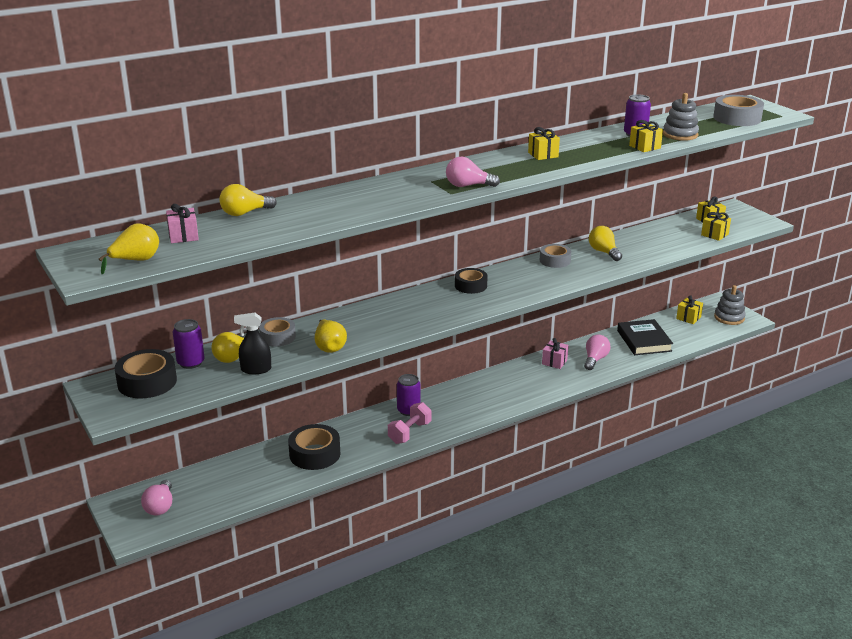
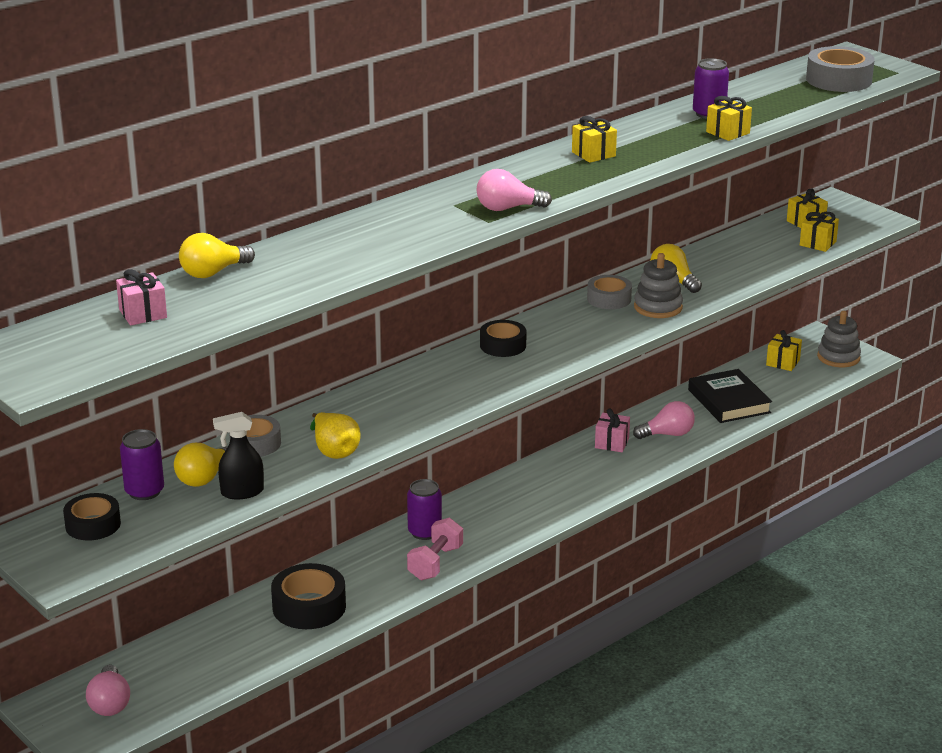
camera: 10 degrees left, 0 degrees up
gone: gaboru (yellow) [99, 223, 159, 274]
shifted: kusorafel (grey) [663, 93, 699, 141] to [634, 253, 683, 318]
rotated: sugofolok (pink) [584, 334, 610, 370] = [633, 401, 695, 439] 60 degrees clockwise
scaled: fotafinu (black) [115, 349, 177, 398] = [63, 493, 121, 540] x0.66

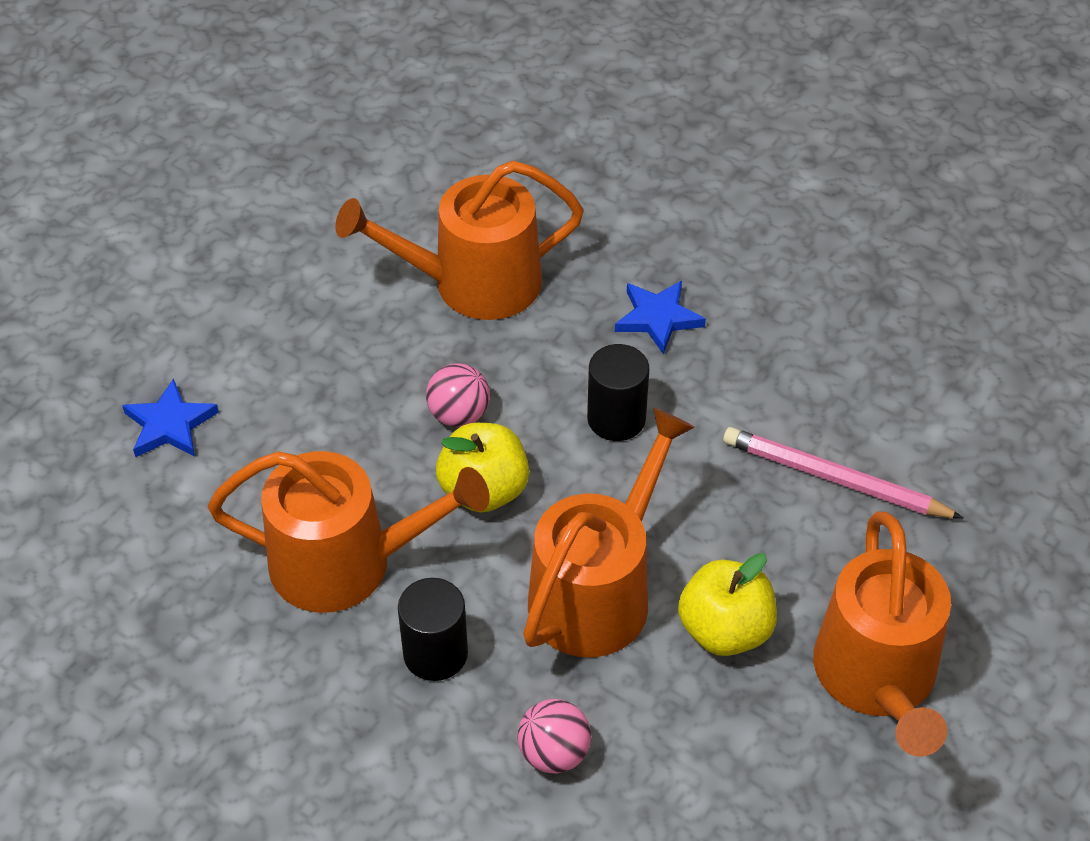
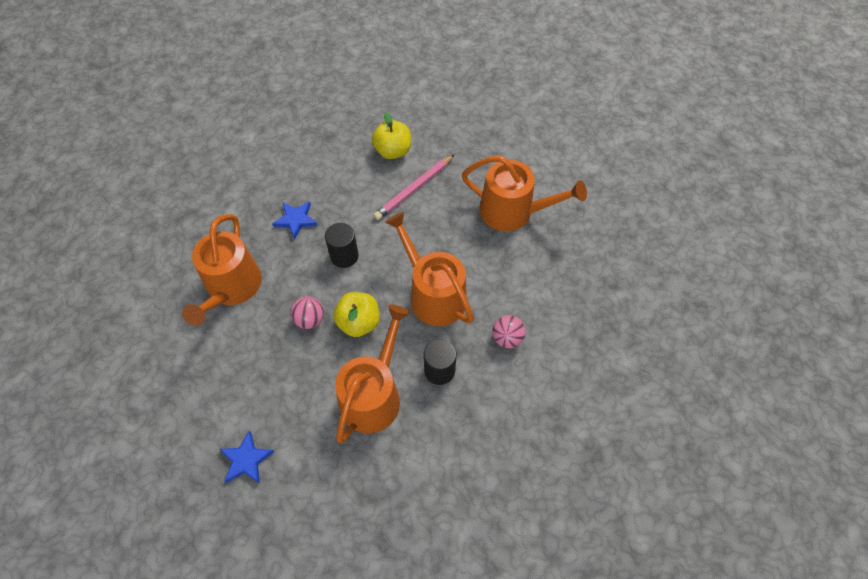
camera: 70 degrees left, 10 degrees up
shifted: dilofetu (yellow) [678, 553, 777, 656] to [372, 112, 411, 159]

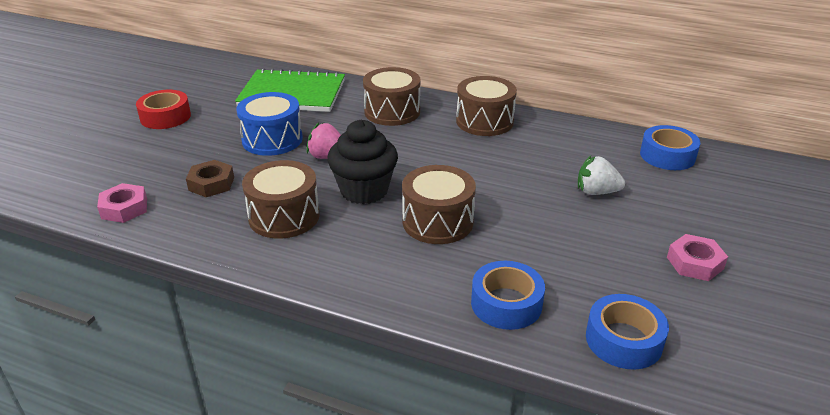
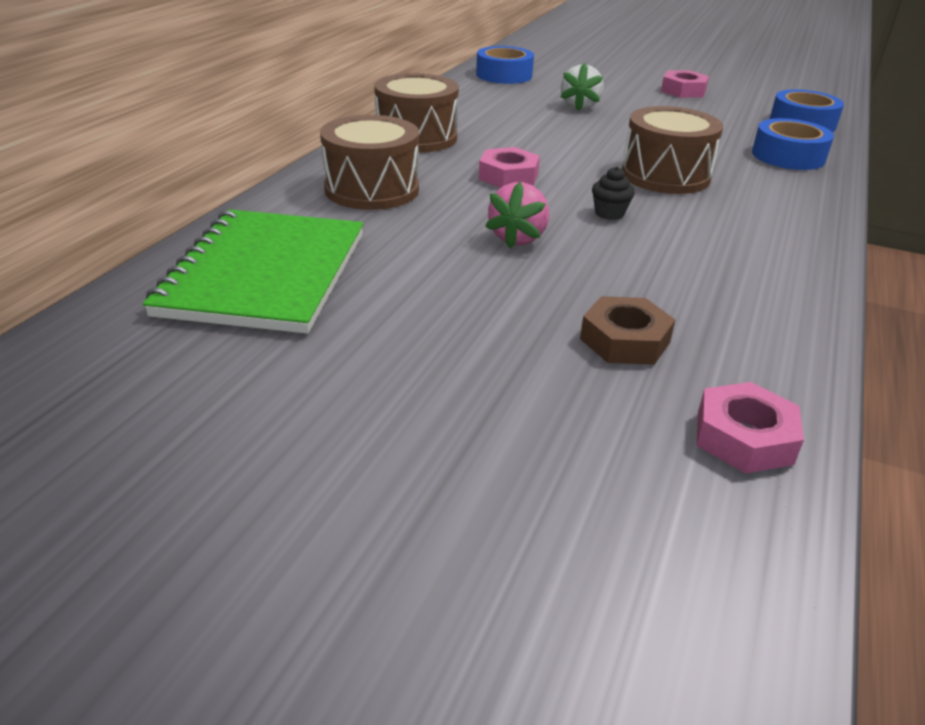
camera: 90 degrees left, 0 degrees up
gone: fotafinu (red) [136, 90, 191, 129]; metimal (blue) [237, 92, 303, 156]; metimal (brown) [242, 160, 320, 239]
new: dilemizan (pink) [479, 147, 540, 188]
scaled: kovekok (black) [327, 120, 398, 204] = [592, 167, 635, 220] x0.42

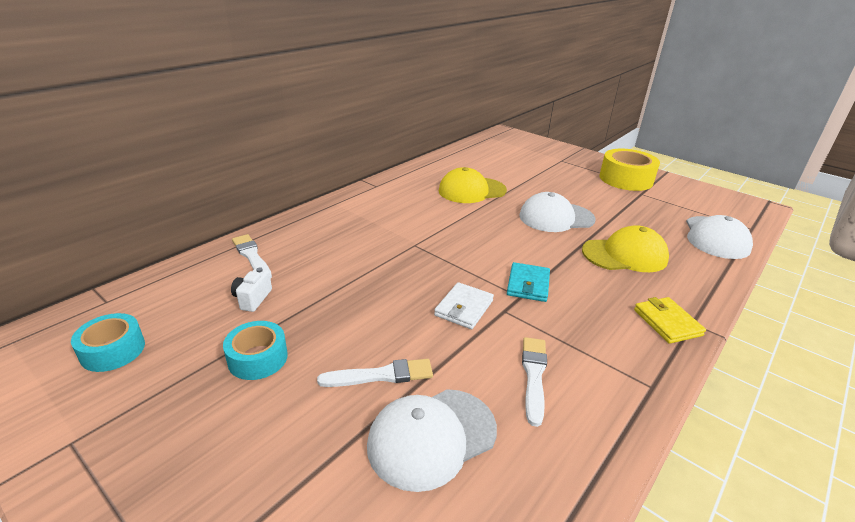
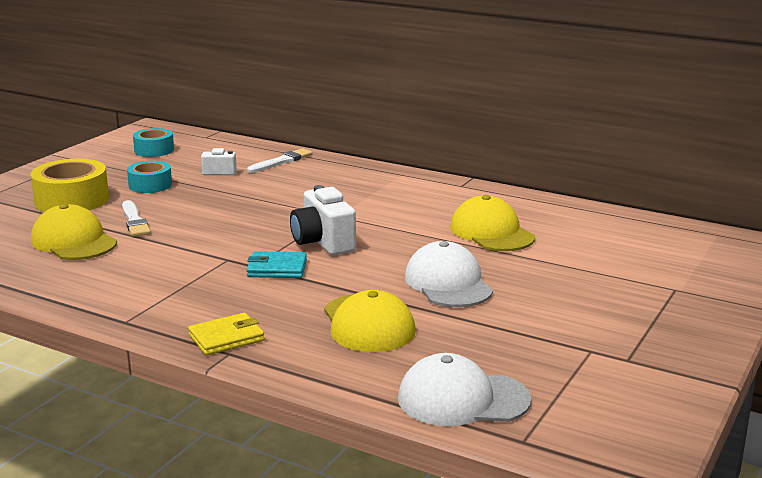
camera: 80 degrees right, 10 degrees down
gone: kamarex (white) [434, 282, 494, 329]; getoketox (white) [522, 337, 547, 427]
new: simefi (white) [290, 185, 356, 255]
shifted: fotafinu (yellow) [599, 149, 660, 191] to [30, 159, 109, 212]
repainted: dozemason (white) [367, 389, 497, 492] to dozemason (yellow) [31, 204, 117, 260]

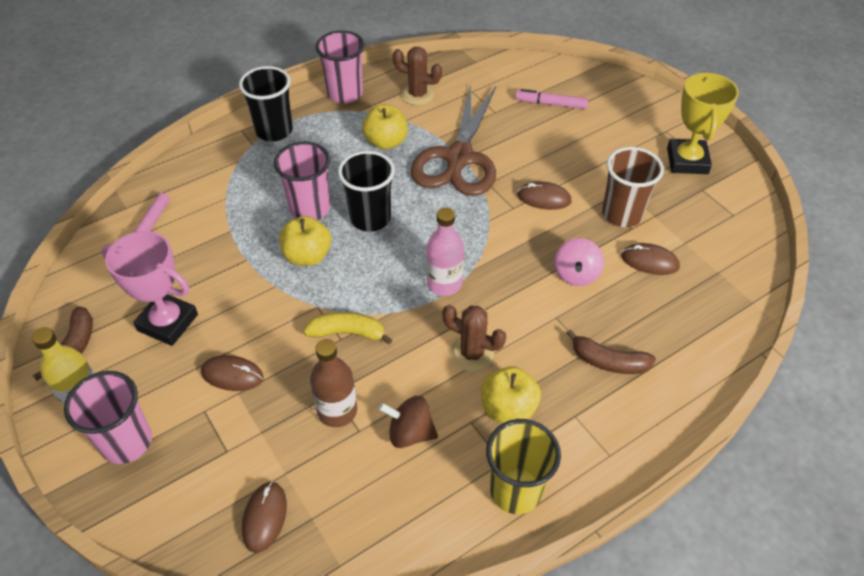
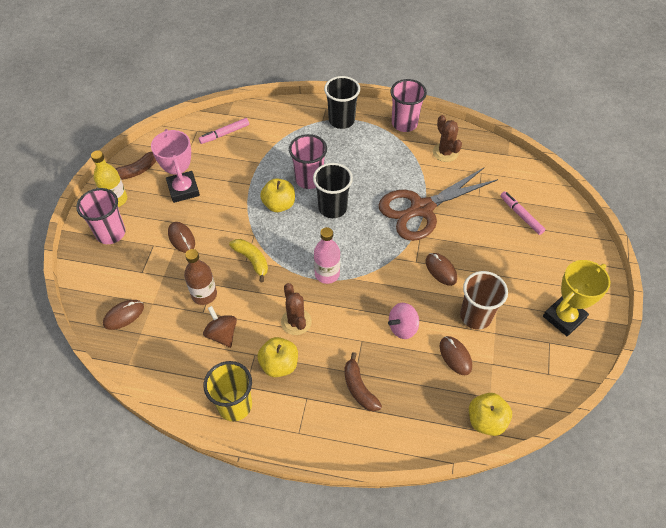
camera: 45 degrees right, 5 degrees up
shifted: dilofetu (yellow) [362, 105, 408, 150] to [469, 393, 512, 436]

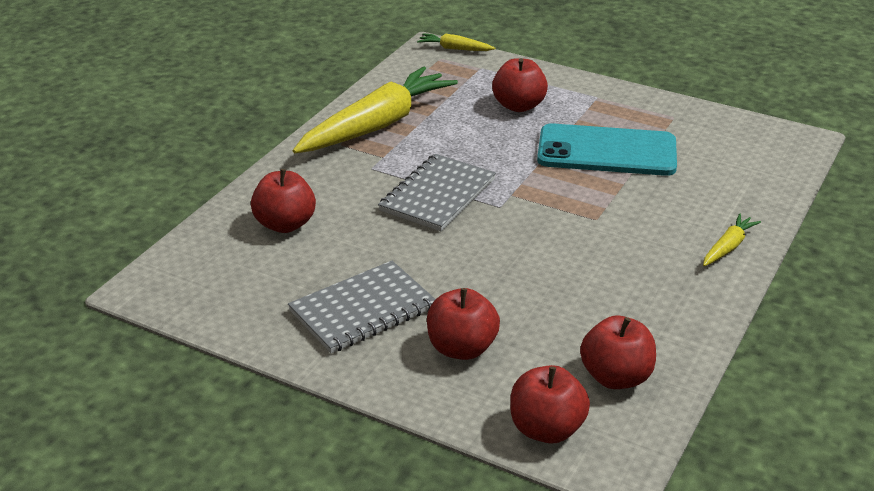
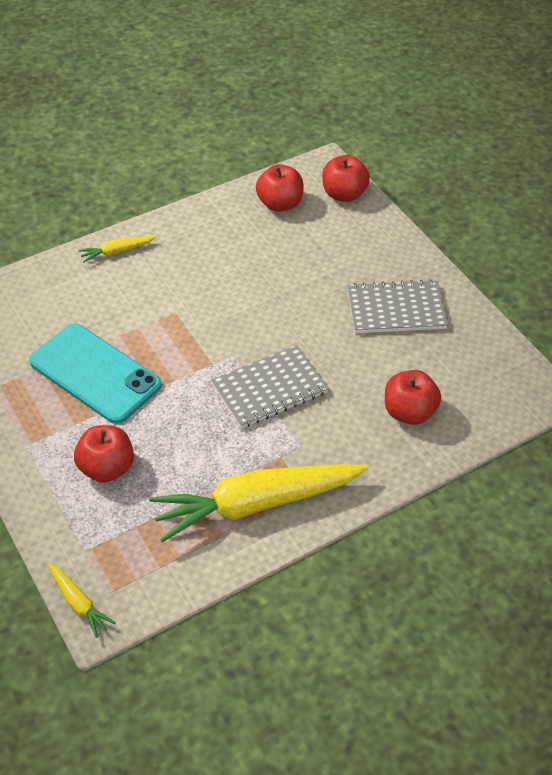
camera: 150 degrees left, 15 degrees up
gone: dilofetu (red) [427, 288, 500, 360]

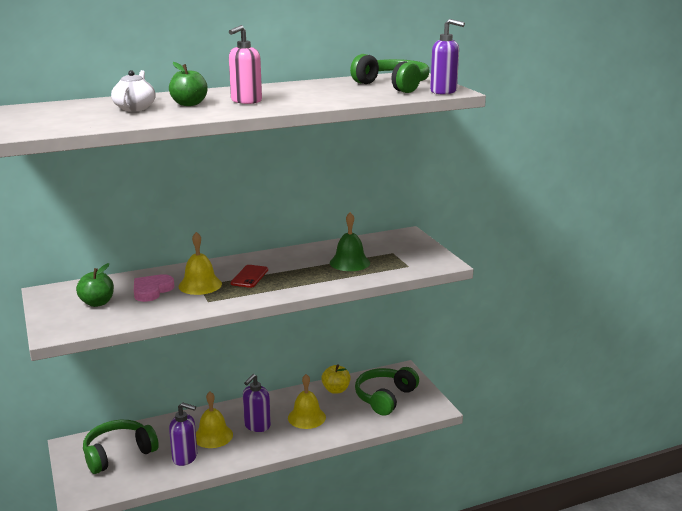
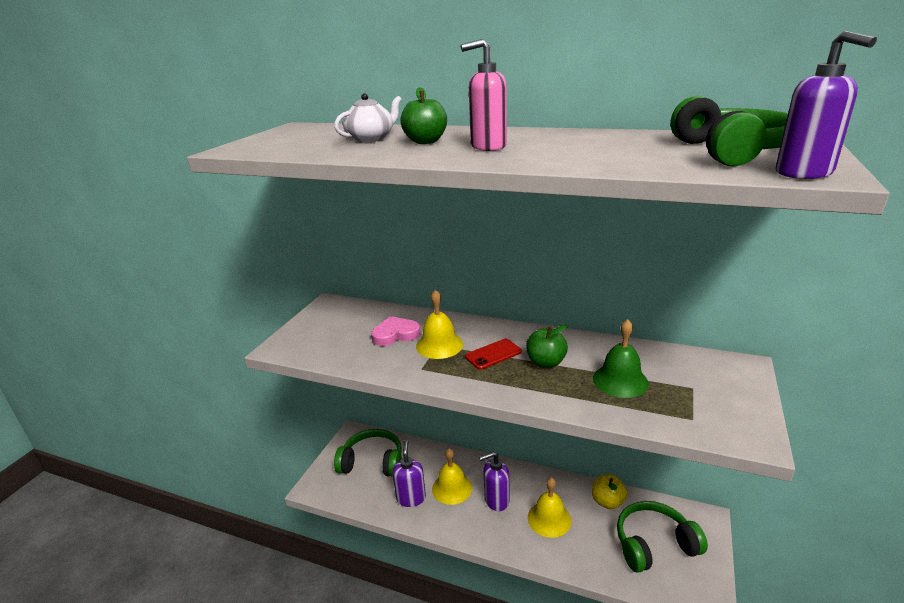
camera: 45 degrees right, 5 degrees up
shifted: dilofetu (green) [76, 263, 114, 307] to [526, 324, 568, 368]
rotated: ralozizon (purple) [169, 402, 197, 466] = [392, 440, 426, 507] 150 degrees counterclockwise

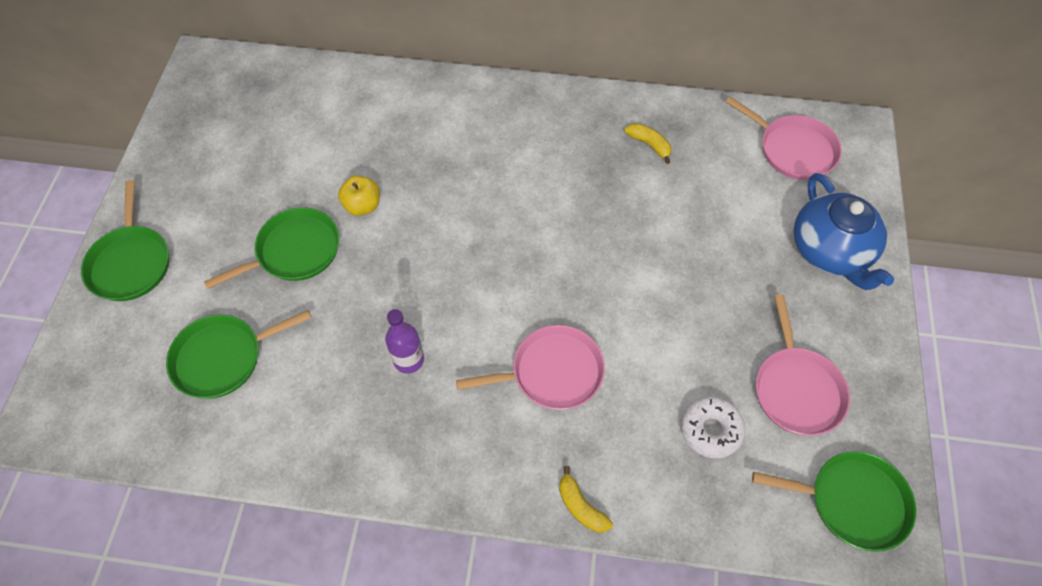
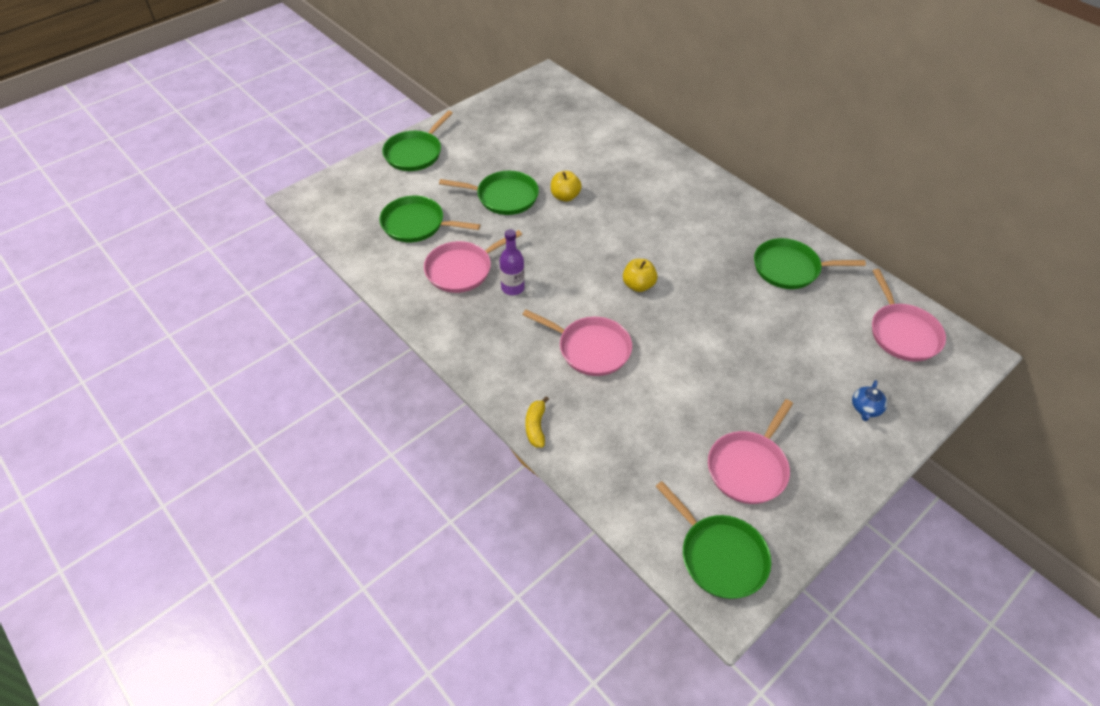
camera: 40 degrees right, 10 degrees down
gone: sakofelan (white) [681, 397, 745, 458]
new: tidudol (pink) [424, 230, 522, 293]; dilofetu (yellow) [623, 259, 657, 292]
swapped: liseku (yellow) [625, 123, 671, 164] to tidudol (green) [754, 238, 866, 289]
scaled: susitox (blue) [794, 173, 894, 290] = [852, 380, 887, 421] x0.42

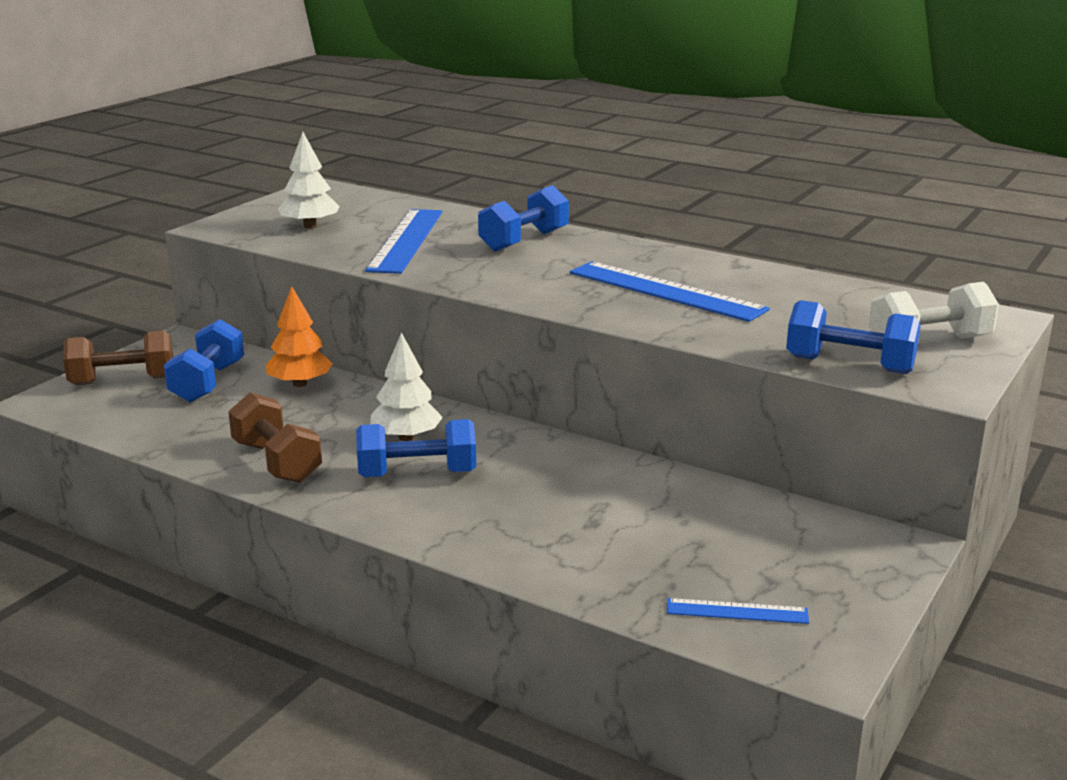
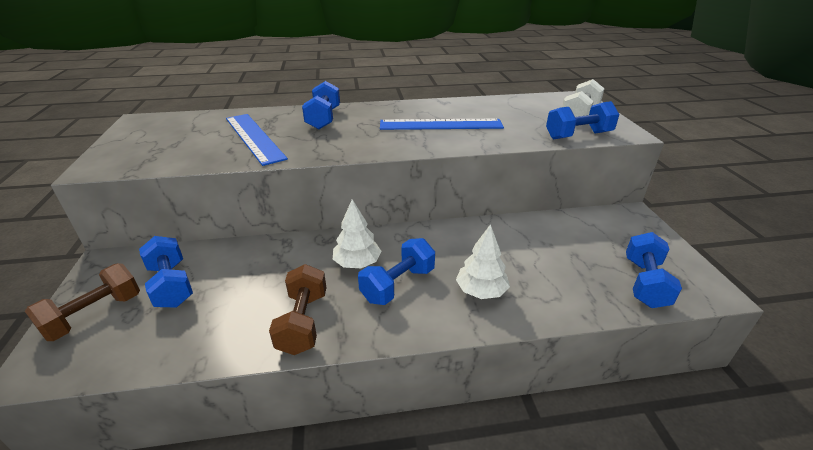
camera: 40 degrees left, 10 degrees up
gone: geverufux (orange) [266, 286, 333, 387]
shifted: geverufux (white) [278, 132, 340, 228] to [456, 224, 510, 299]
swapped: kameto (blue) [667, 598, 809, 624] to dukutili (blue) [626, 232, 682, 308]
rotated: dukutili (brown) [228, 392, 322, 483] = [269, 264, 326, 355] 75 degrees clockwise

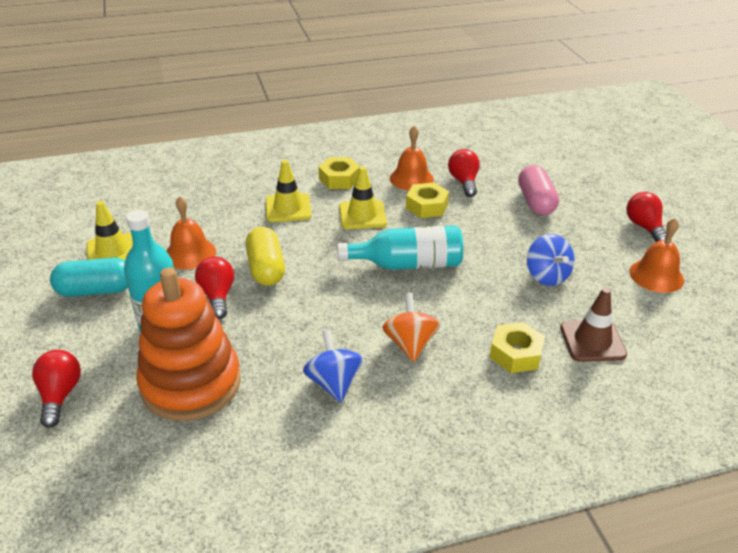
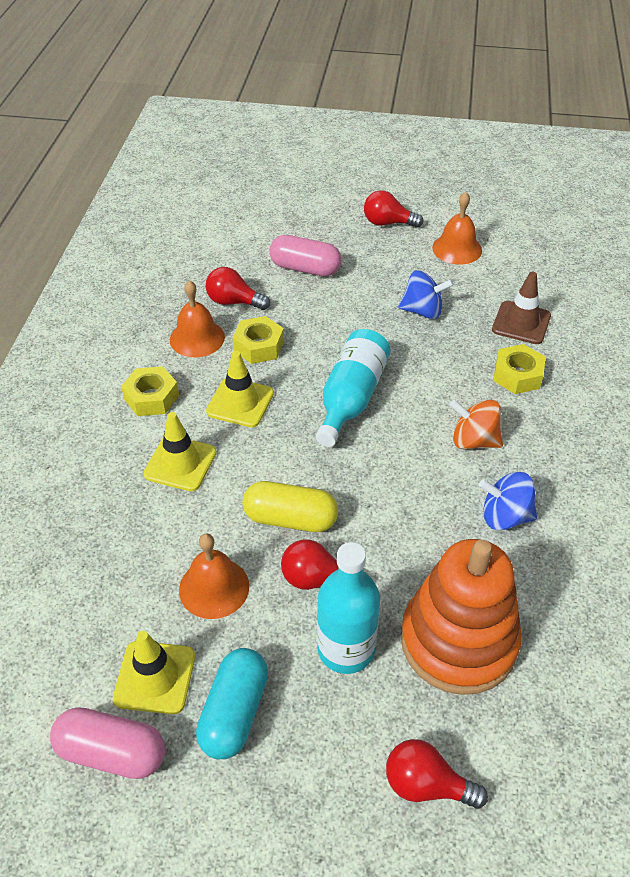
camera: 65 degrees left, 10 degrees up
new: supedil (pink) [50, 707, 165, 779]

